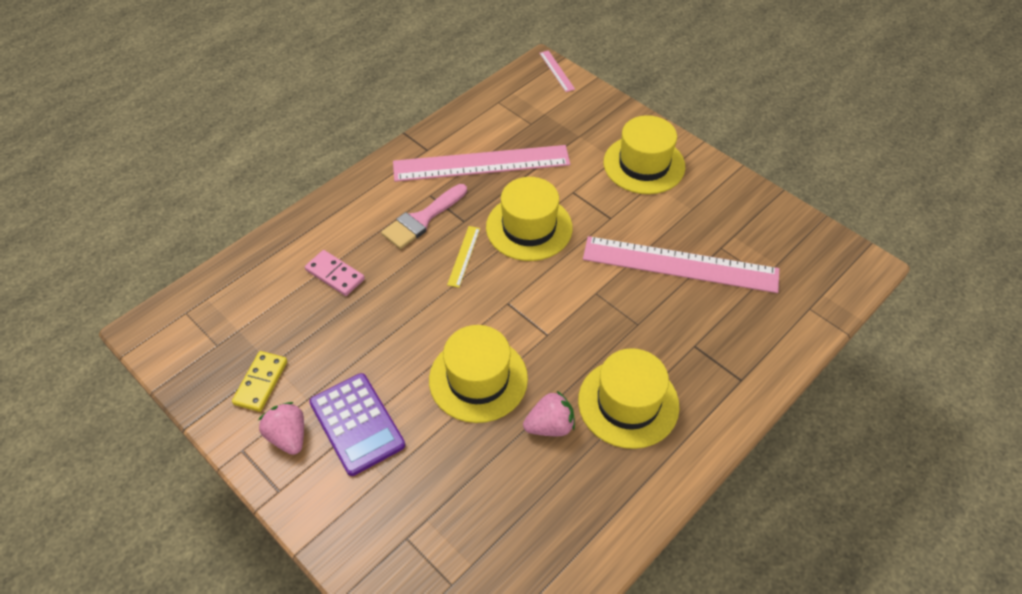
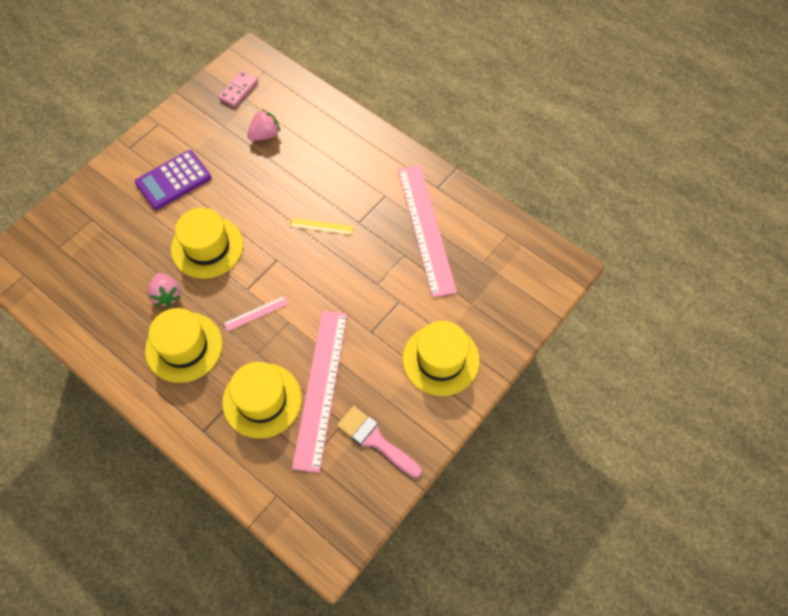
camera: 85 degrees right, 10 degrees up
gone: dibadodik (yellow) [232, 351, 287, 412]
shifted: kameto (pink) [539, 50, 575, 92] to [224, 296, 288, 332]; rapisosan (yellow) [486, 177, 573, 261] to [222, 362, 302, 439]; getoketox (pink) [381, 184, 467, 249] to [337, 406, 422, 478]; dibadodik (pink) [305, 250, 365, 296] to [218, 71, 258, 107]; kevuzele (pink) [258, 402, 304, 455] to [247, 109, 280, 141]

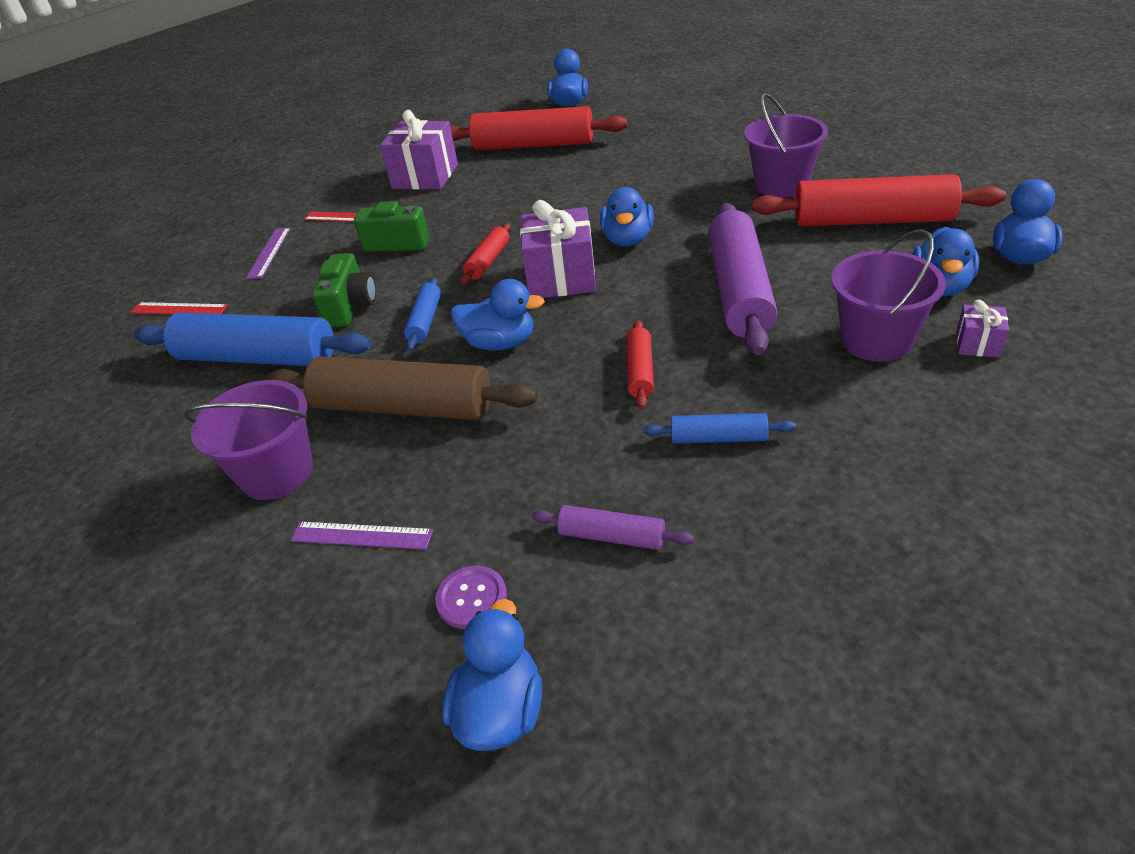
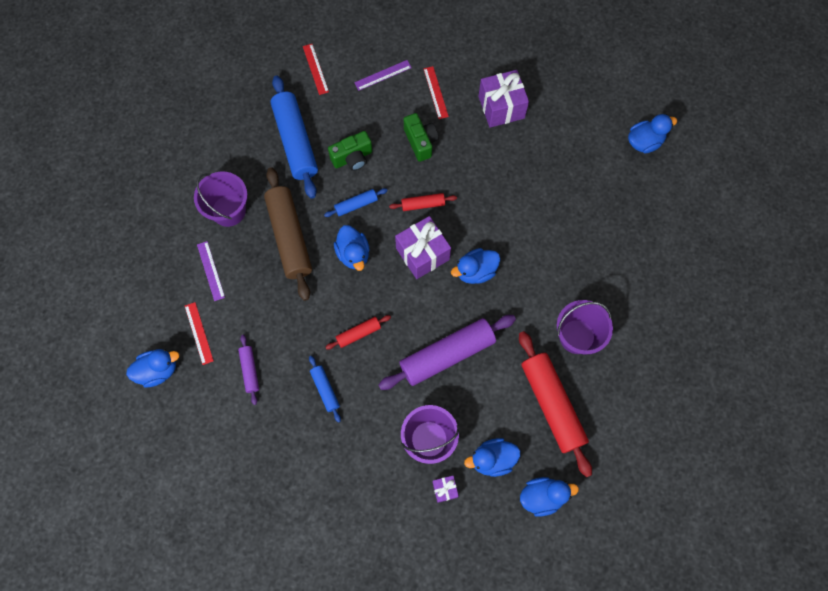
camera: 55 degrees right, 30 degrees up
gone: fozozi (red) [450, 106, 627, 150]
swapped: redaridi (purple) [435, 565, 507, 629] to kameto (red) [185, 302, 214, 365]

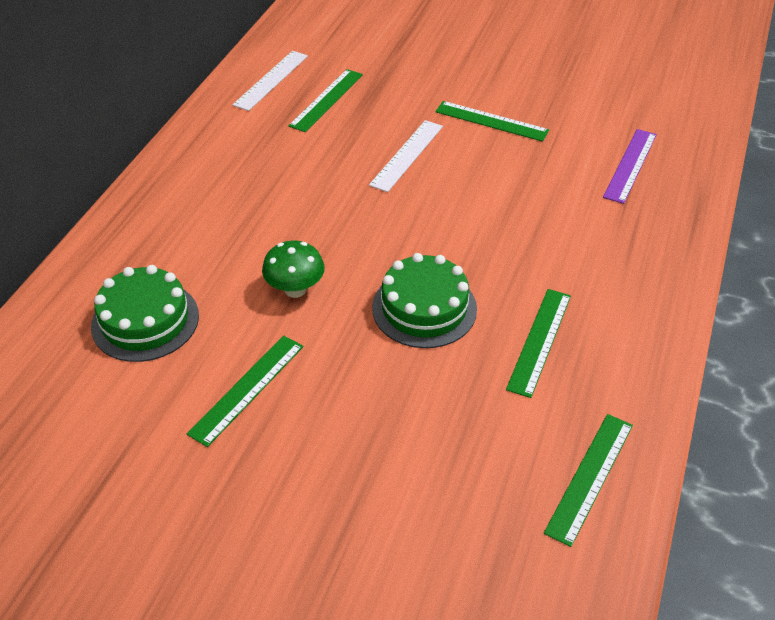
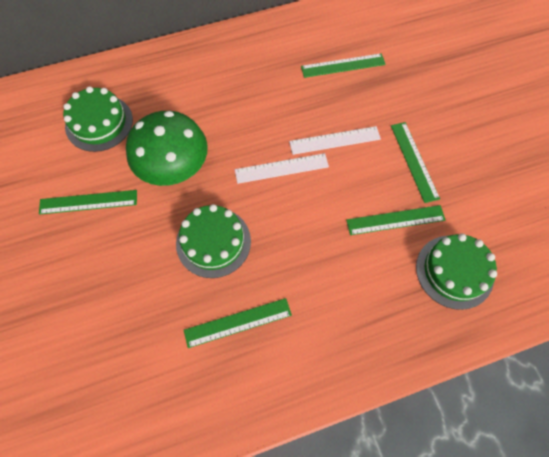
camera: 50 degrees right, 20 degrees up
shifted: kameto (white) [232, 51, 308, 111] to [235, 153, 329, 184]; kameto (green) [544, 414, 633, 547] to [346, 205, 446, 235]
swapped: kameto (purple) [603, 129, 657, 204] to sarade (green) [416, 234, 497, 310]
scaled: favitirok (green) [262, 240, 325, 298] = [126, 111, 208, 186] x1.81

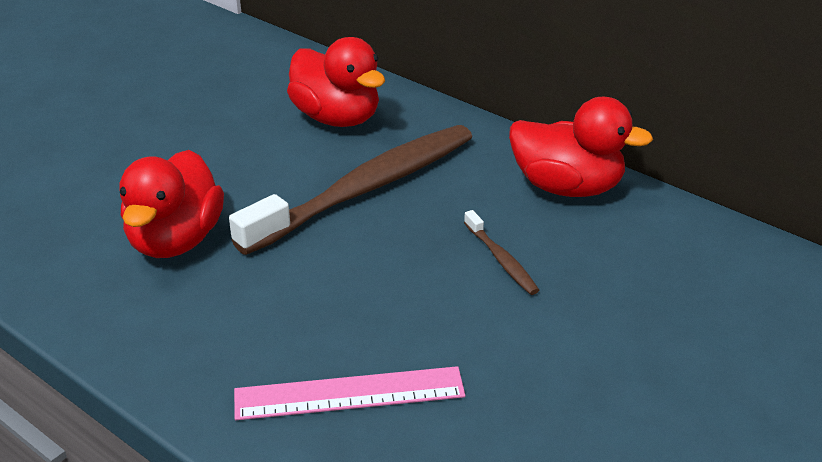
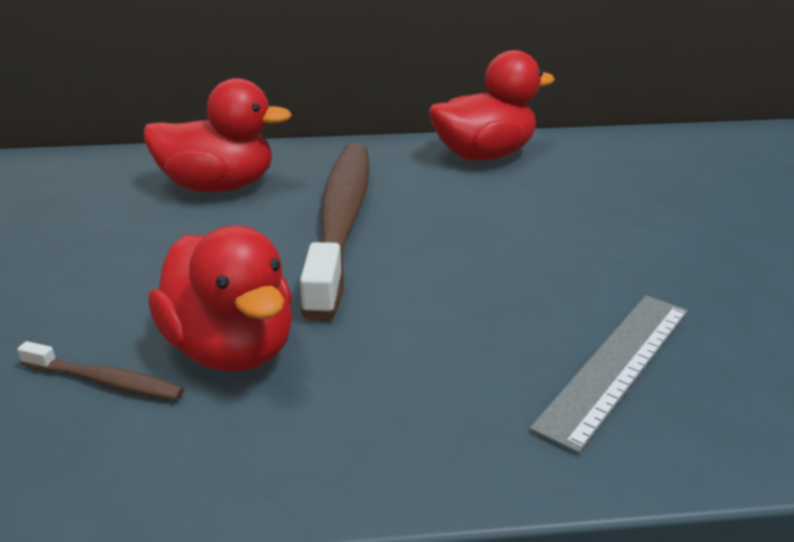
camera: 45 degrees left, 5 degrees down
shifted: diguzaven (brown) [464, 210, 539, 295] to [17, 341, 184, 400]
repainted: kameto (pink) [234, 366, 465, 420] to kameto (grey) [530, 295, 688, 454]

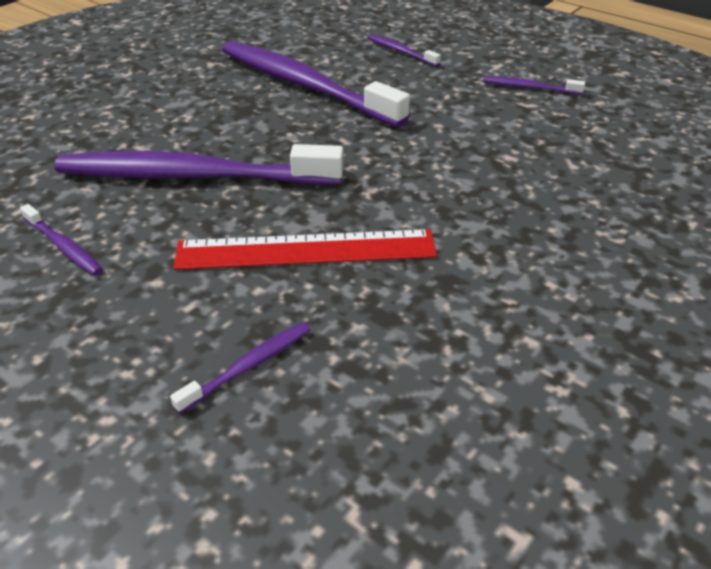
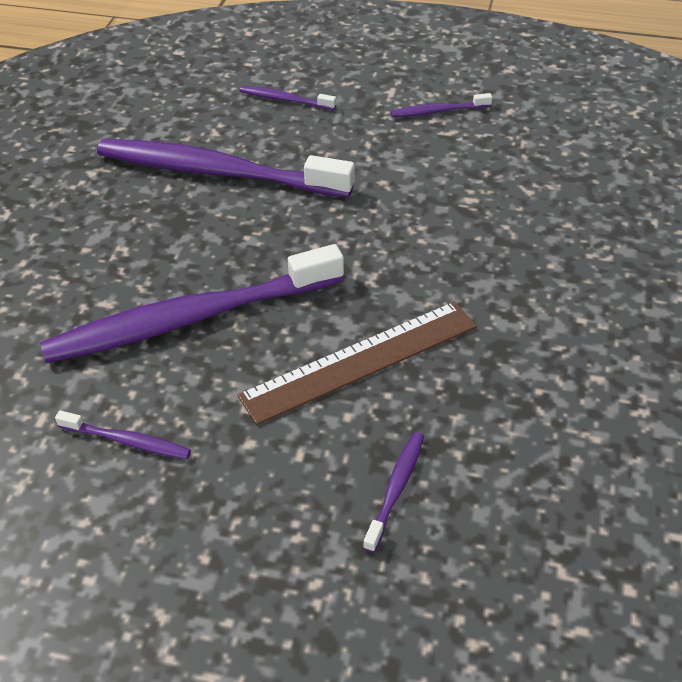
camera: 25 degrees left, 5 degrees up
repainted: kameto (red) [173, 229, 437, 270] to kameto (brown) [237, 302, 477, 425]

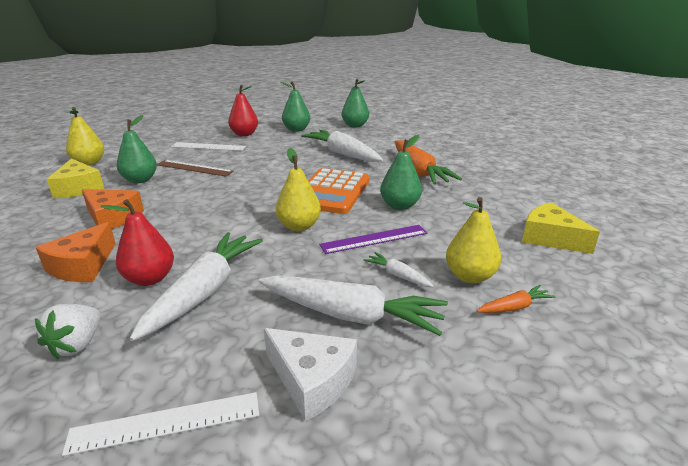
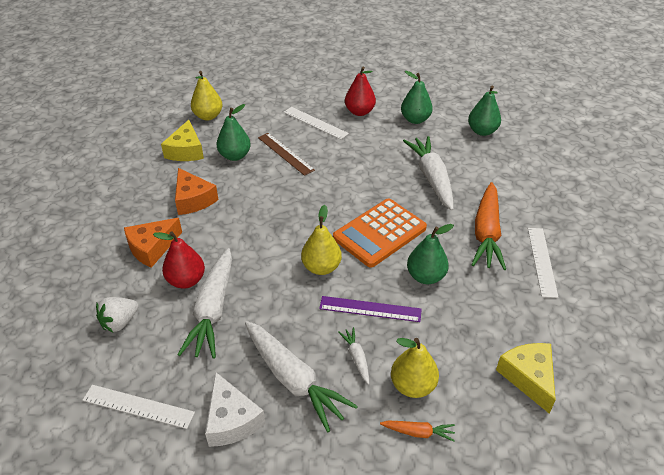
camera: 30 degrees right, 15 degrees up
new: kameto (white) [528, 228, 559, 298]
rotated: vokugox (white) [130, 232, 263, 341] = [177, 248, 232, 359] 135 degrees clockwise

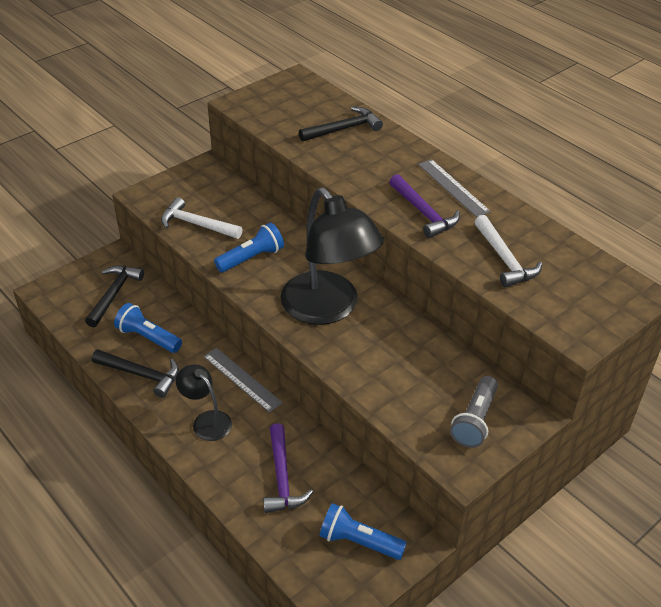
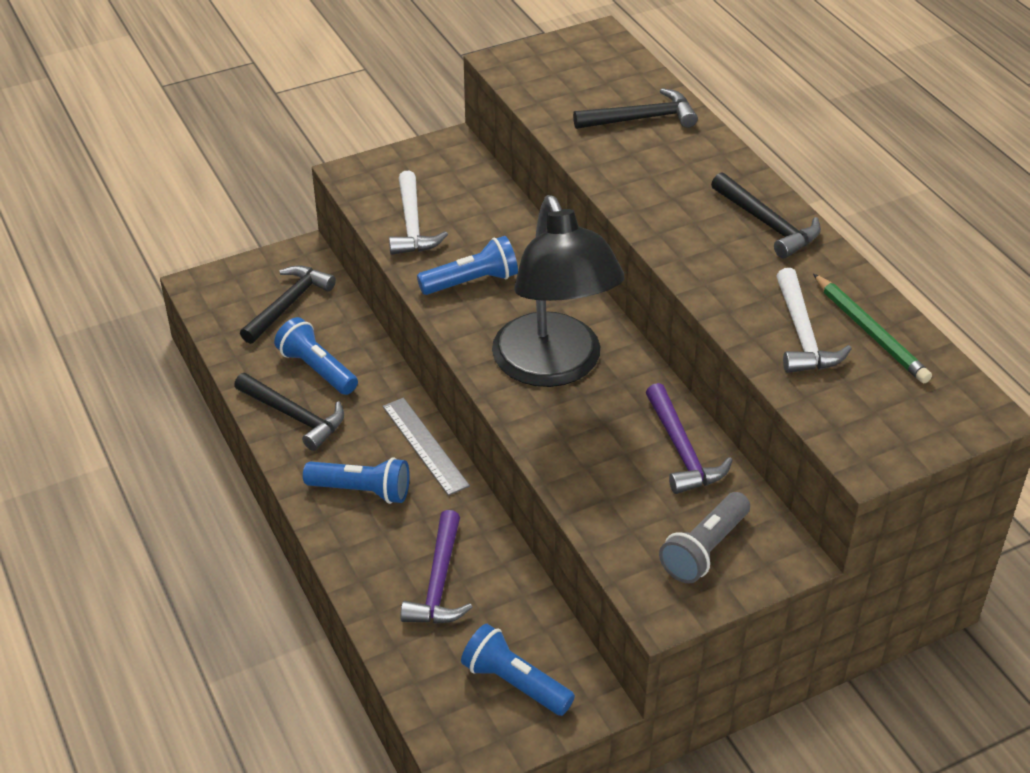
camera: 15 degrees right, 0 degrees up
new: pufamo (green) [813, 274, 932, 383]
shifted: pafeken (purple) [389, 174, 460, 238] to [646, 383, 733, 494]
swapped: kameto (grey) [418, 159, 491, 217] to pafeken (black) [711, 172, 821, 259]; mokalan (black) [176, 364, 232, 441] to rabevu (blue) [303, 457, 410, 504]
rotated: pafeken (white) [161, 197, 243, 239] = [389, 171, 448, 255] 135 degrees counterclockwise

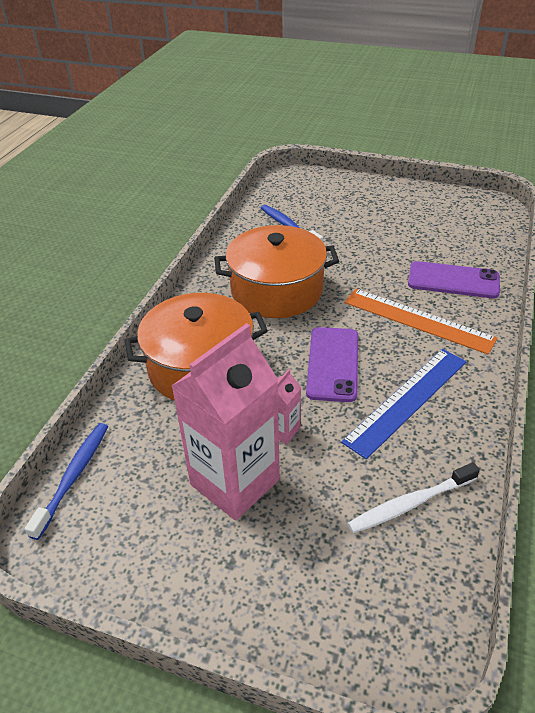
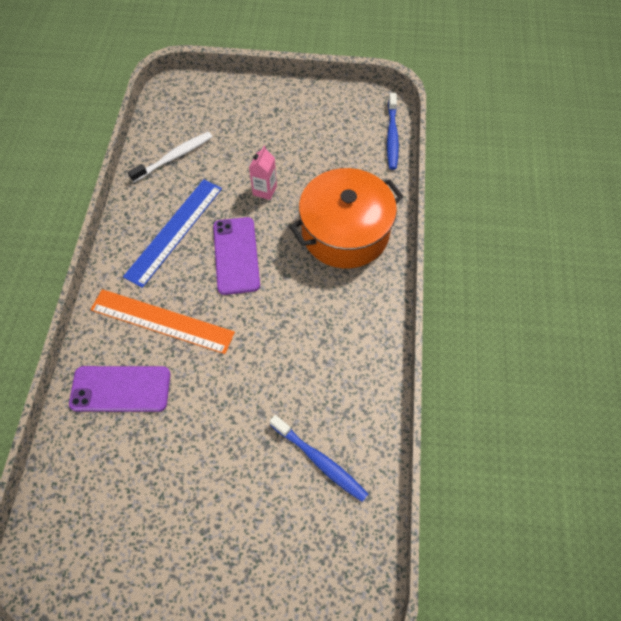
camera: 165 degrees right, 20 degrees up
gone: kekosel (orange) [214, 225, 339, 318]; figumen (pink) [172, 323, 280, 520]

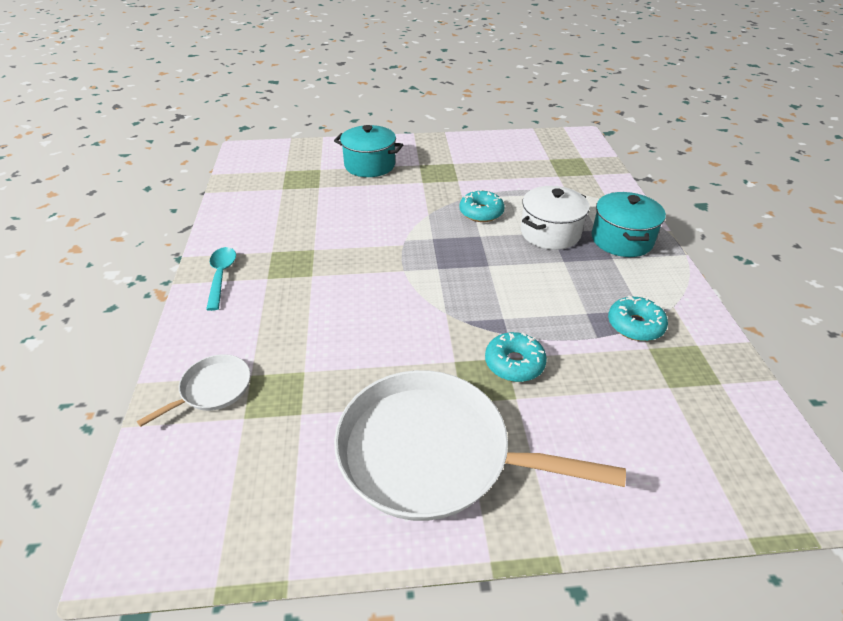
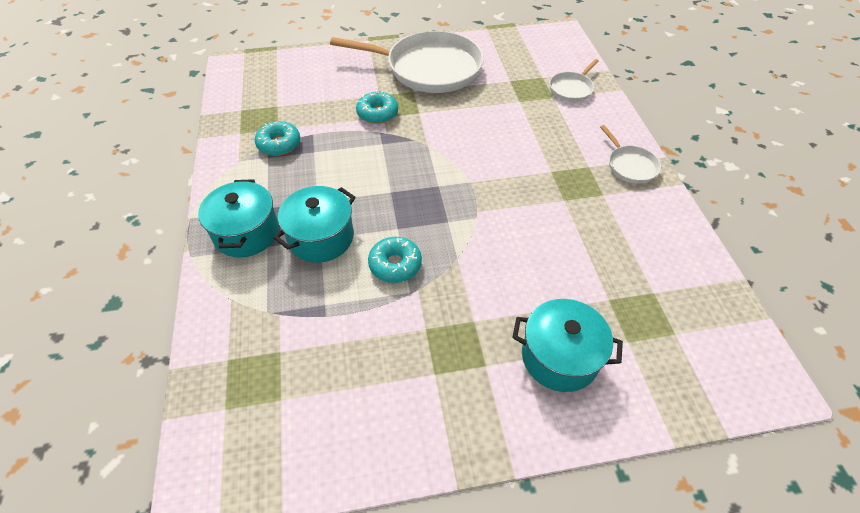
camera: 175 degrees right, 10 degrees up
swapped: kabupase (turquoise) [206, 247, 236, 311] to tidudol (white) [600, 125, 661, 184]
repainted: kekosel (white) [521, 186, 590, 250] to kekosel (turquoise) [274, 186, 356, 263]

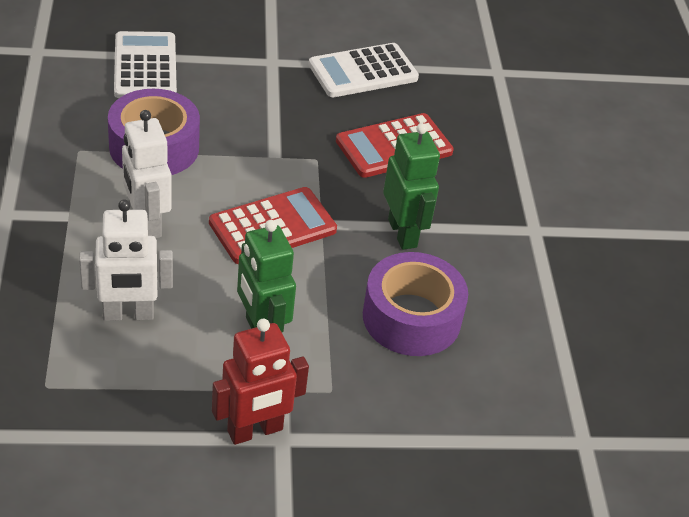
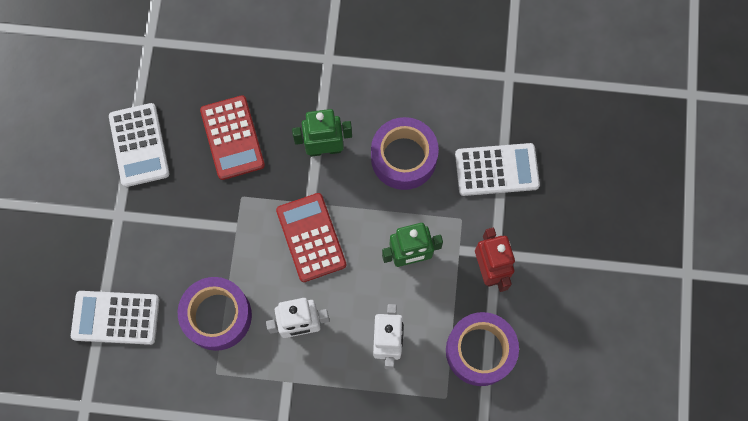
camera: 75 degrees left, 30 degrees up
new: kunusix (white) [455, 143, 540, 196]; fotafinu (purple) [446, 312, 519, 386]

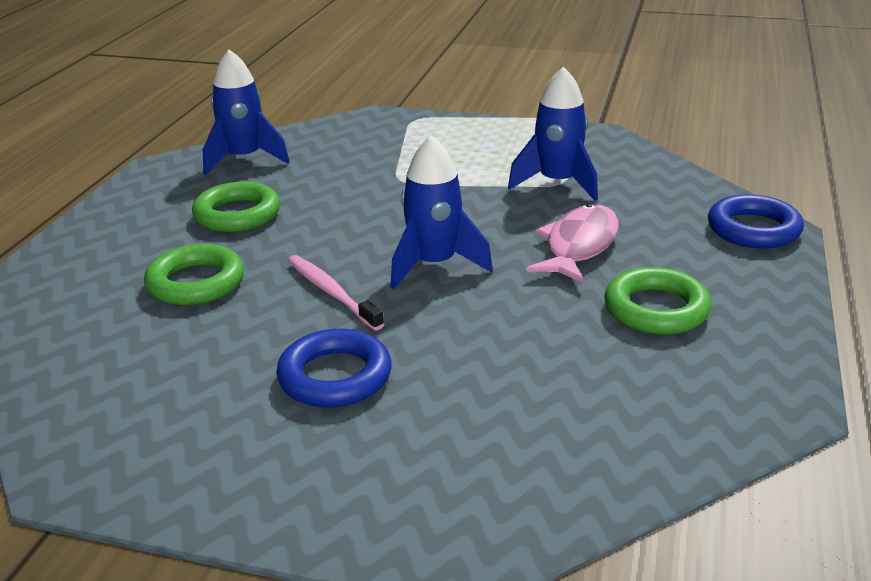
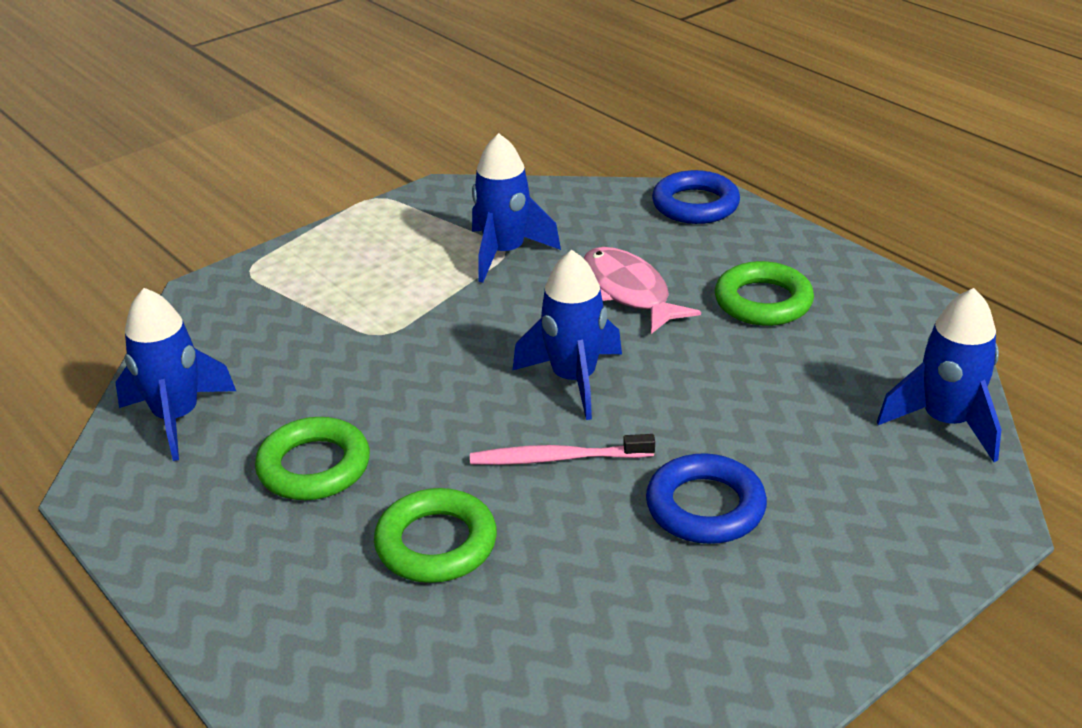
camera: 55 degrees left, 5 degrees up
new: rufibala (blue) [877, 288, 1001, 462]

